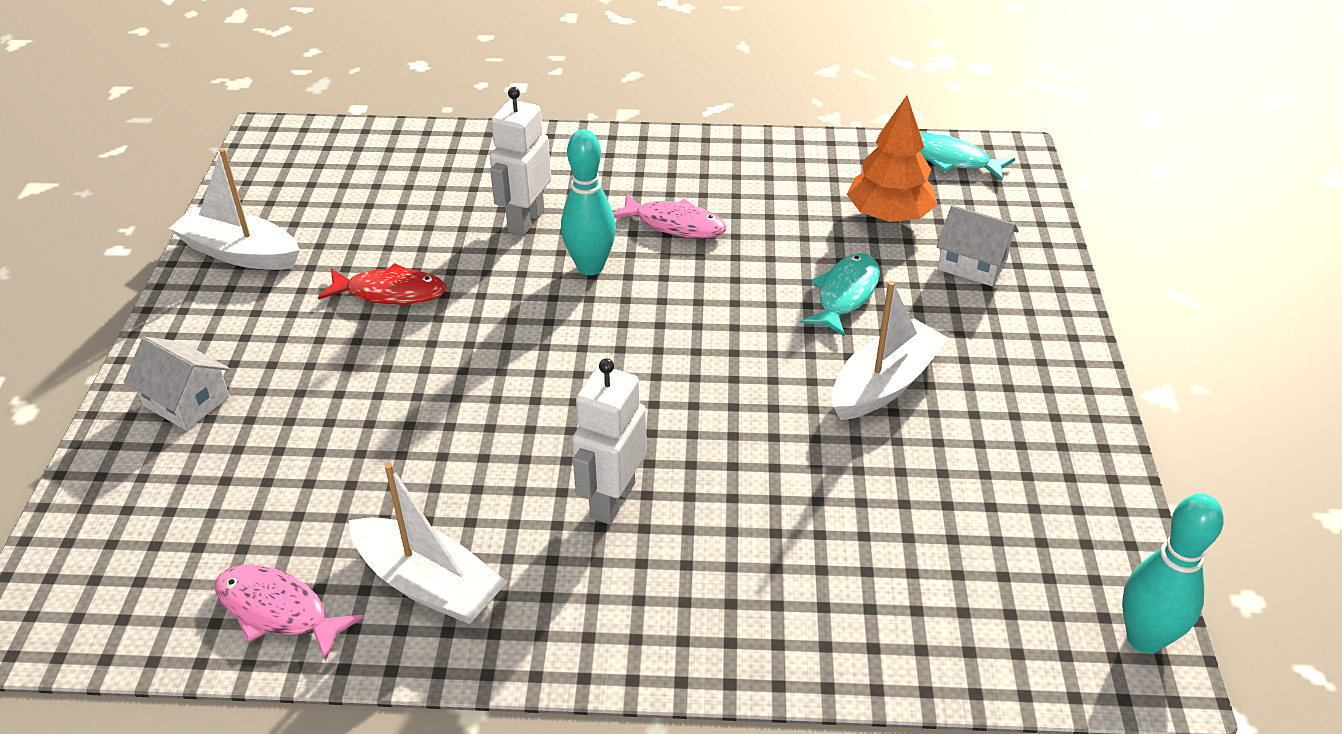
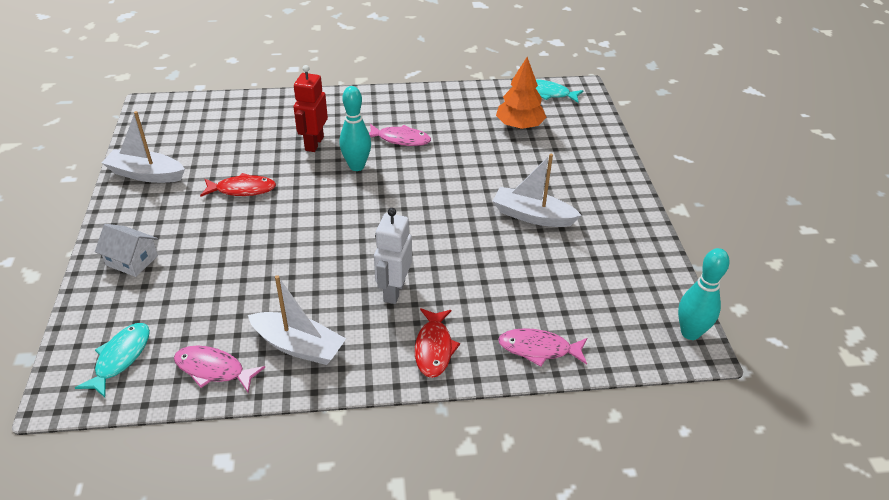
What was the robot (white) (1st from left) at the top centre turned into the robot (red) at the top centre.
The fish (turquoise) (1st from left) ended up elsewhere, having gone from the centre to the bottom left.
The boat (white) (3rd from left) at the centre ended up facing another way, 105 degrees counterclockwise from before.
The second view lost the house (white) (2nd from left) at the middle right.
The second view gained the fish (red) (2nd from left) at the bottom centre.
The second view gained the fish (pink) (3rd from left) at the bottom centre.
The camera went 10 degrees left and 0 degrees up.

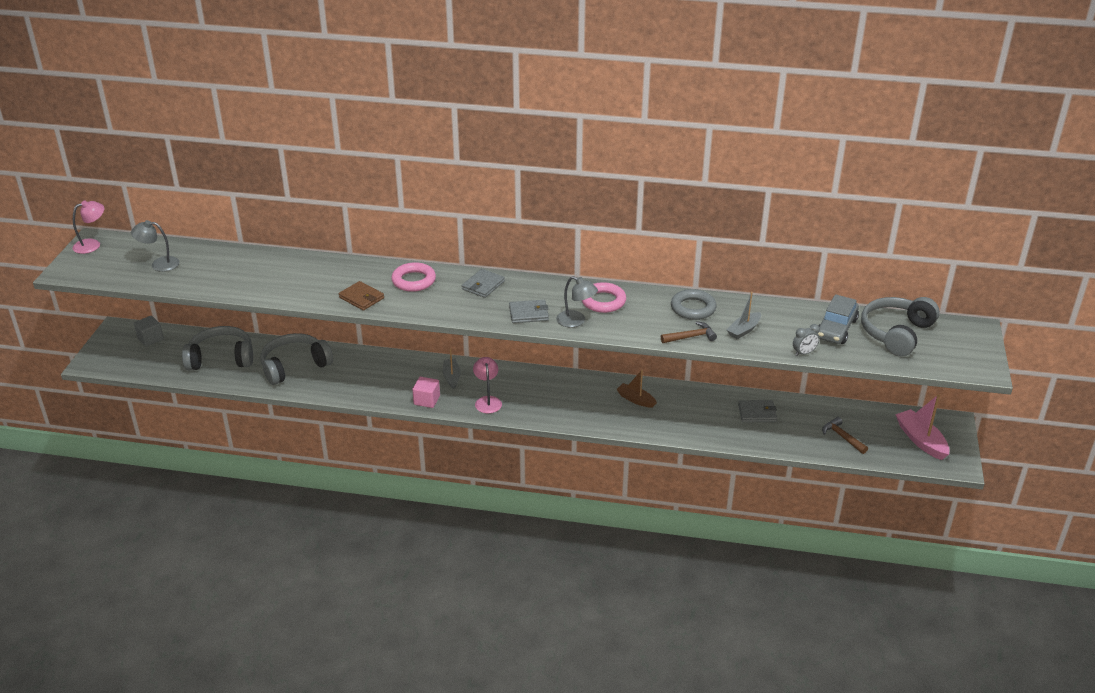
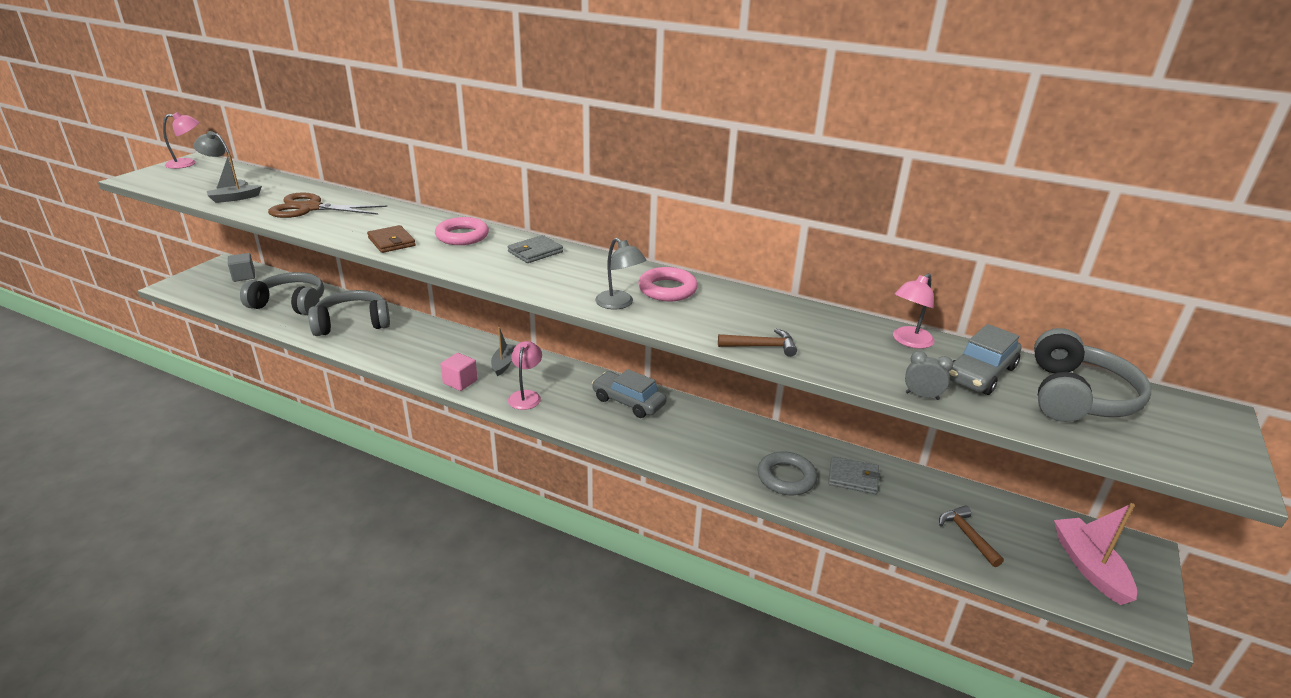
The second view lost the wallet (grey) (2nd from left) at the centre.
The second view lost the boat (brown) at the centre.
The ring (grey) ended up elsewhere, having gone from the centre to the bottom centre.
The boat (grey) (2nd from left in the first image) ended up elsewhere, having gone from the middle right to the top left.
The clock (grey) at the middle right ended up facing another way, 150 degrees counterclockwise from before.
The headphones (grey) (3rd from left) at the middle right ended up facing another way, 150 degrees clockwise from before.
The second view gained the scissors (brown) at the top left.
The second view gained the car (grey) (1st from left) at the centre.
The second view gained the lamp (pink) (3rd from left) at the middle right.
The camera went 15 degrees right and 5 degrees down.

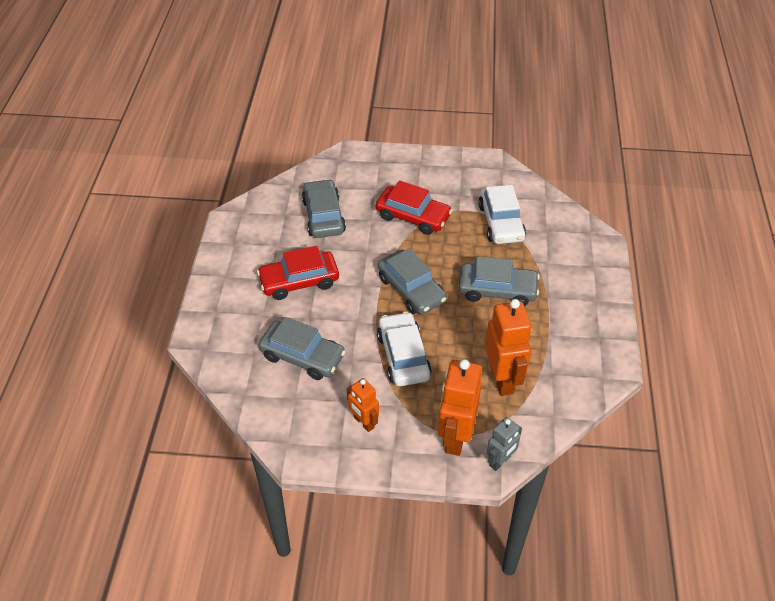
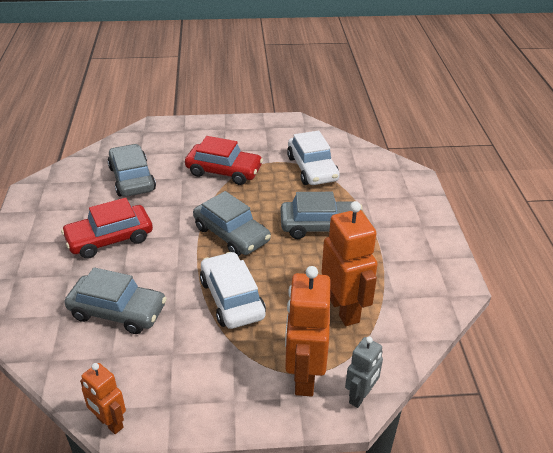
The robot (orange) (1st from left) ended up elsewhere, having gone from the bottom centre to the bottom left.
The camera went 10 degrees left and 10 degrees down.

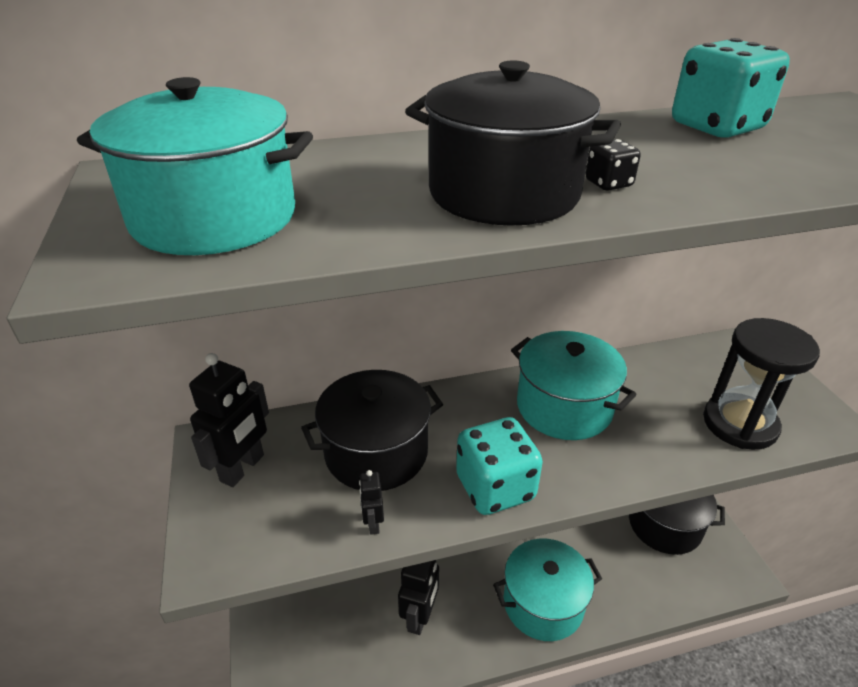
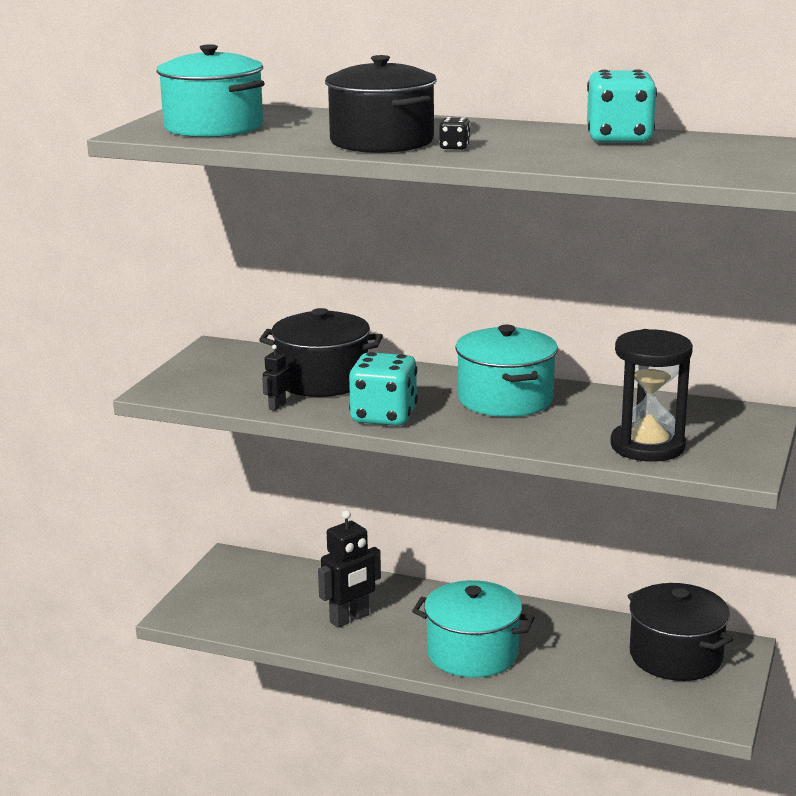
The second view lost the robot (black) (1st from left) at the middle left.
The camera went 35 degrees right and 15 degrees down.

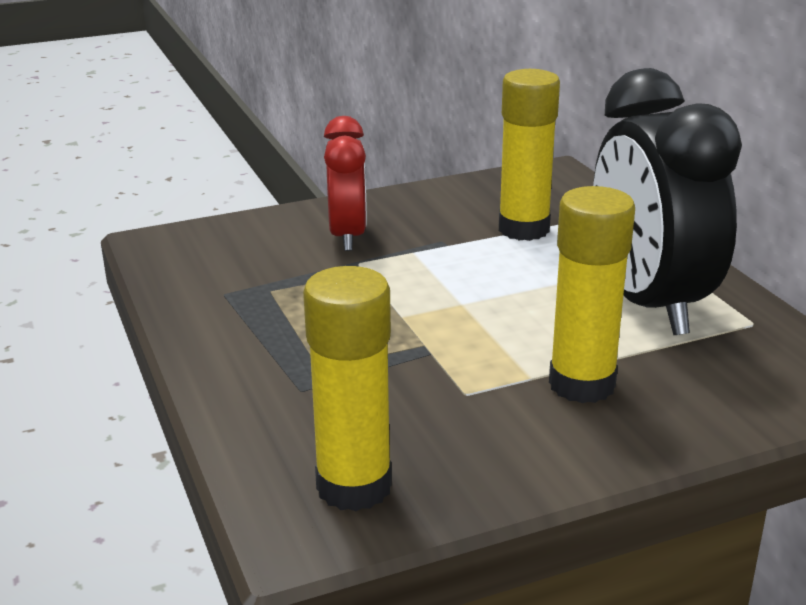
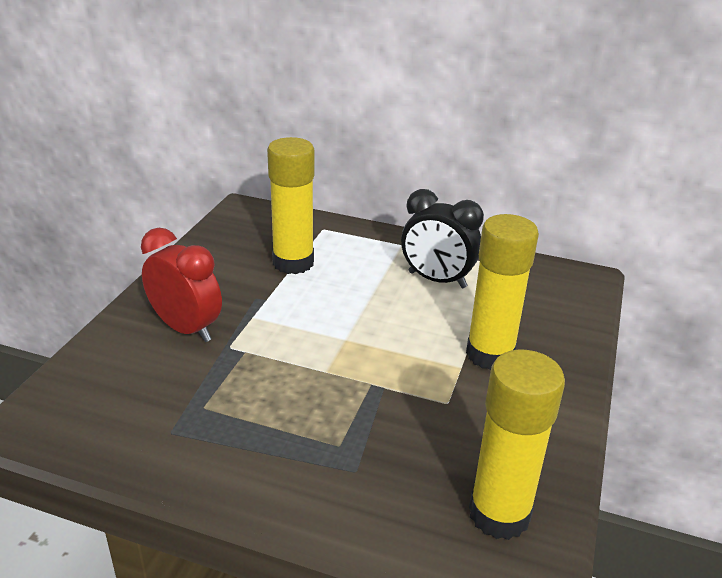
The size of the clock (black) at the top right changed by a factor of 0.58.
The camera went 50 degrees left and 5 degrees up.

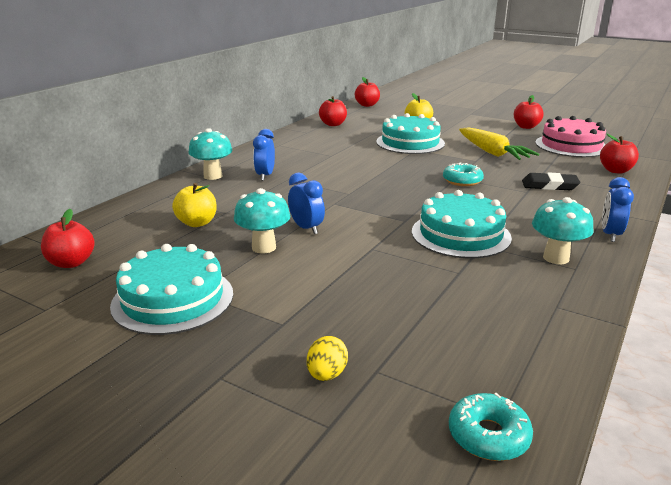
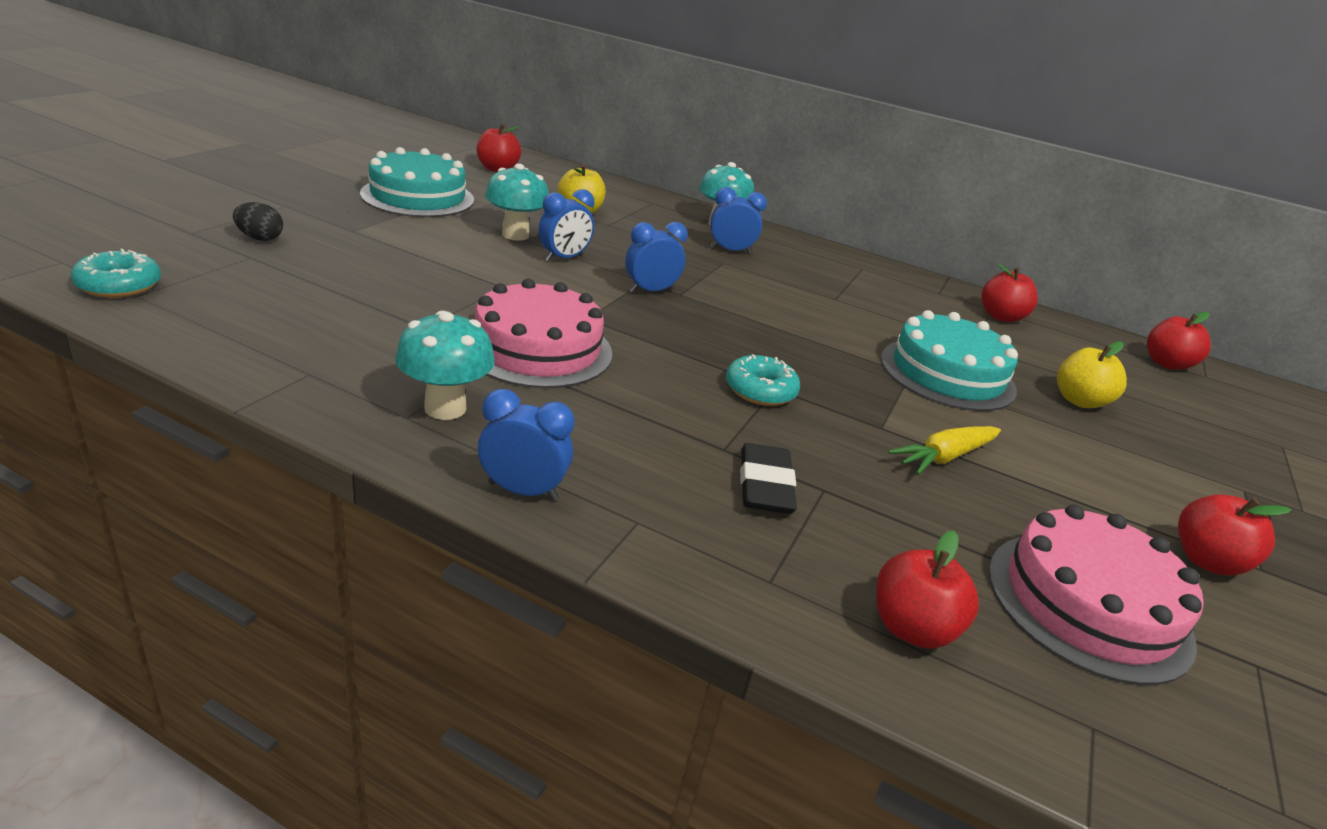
What was the egg (yellow) at the bottom centre turned into the egg (black) at the top left.
What was the cake (turquoise) (3rd from left) at the middle right turned into the cake (pink) (1st from left) at the centre.
The size of the carrot (yellow) at the top right changed by a factor of 0.66.
The second view gained the clock (blue) (3rd from left) at the top centre.
The camera went 80 degrees right and 5 degrees up.

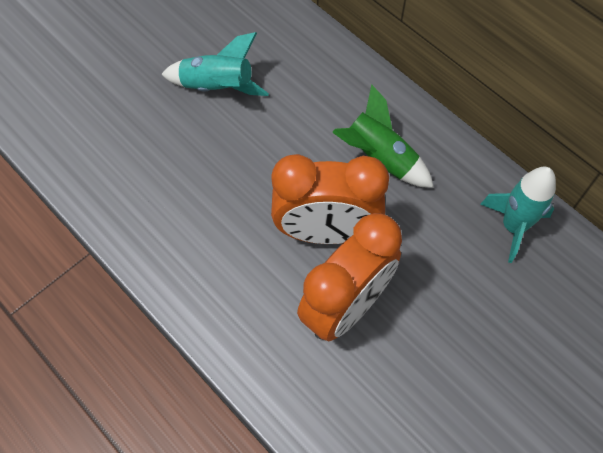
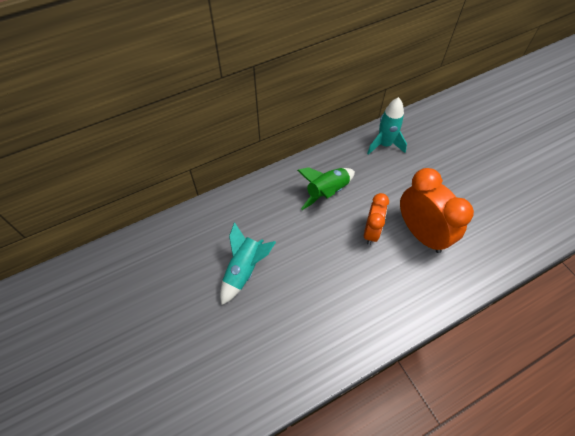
The size of the clock (orange) (1st from left) at the centre changed by a factor of 0.60.
The camera went 75 degrees left and 5 degrees down.

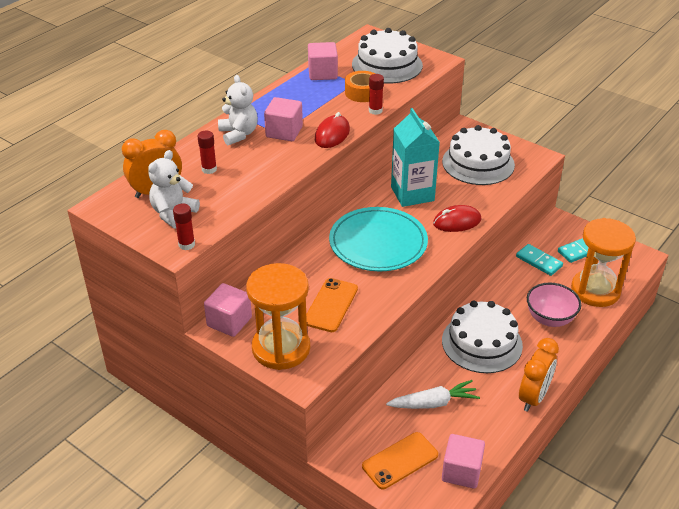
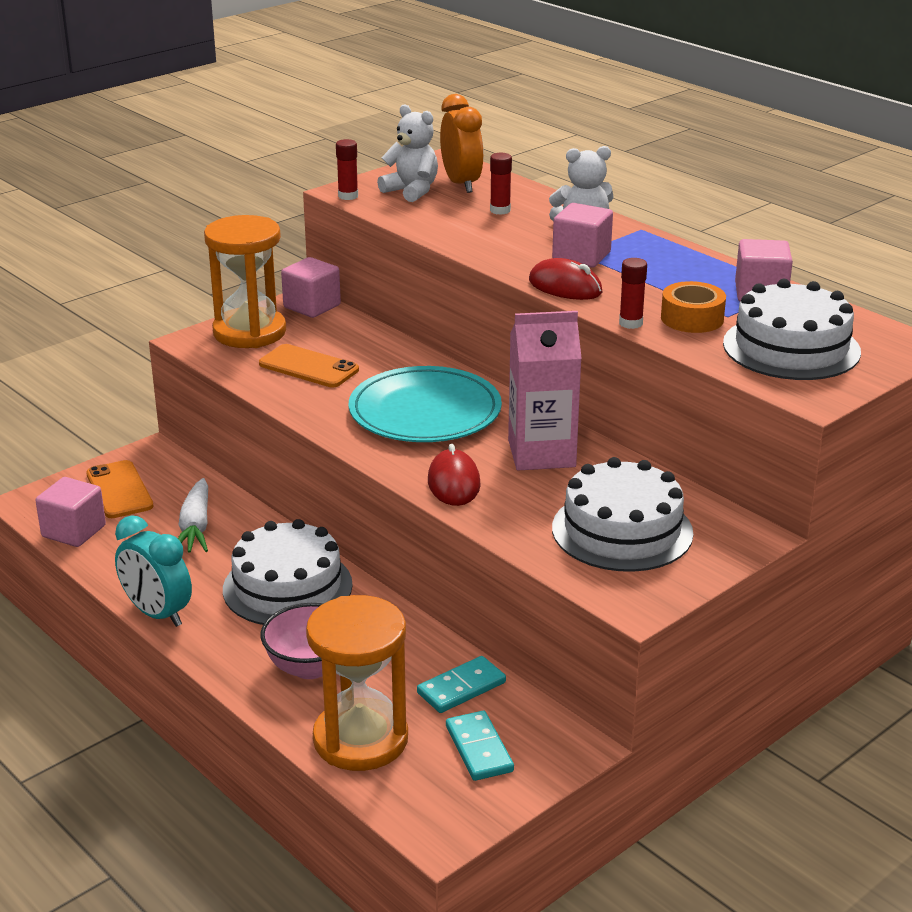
What was the carton (turquoise) at the top centre turned into the carton (pink) at the centre.
What was the clock (orange) (2nd from left) at the bottom right turned into the clock (turquoise) at the middle left.
The camera went 100 degrees right and 10 degrees down.

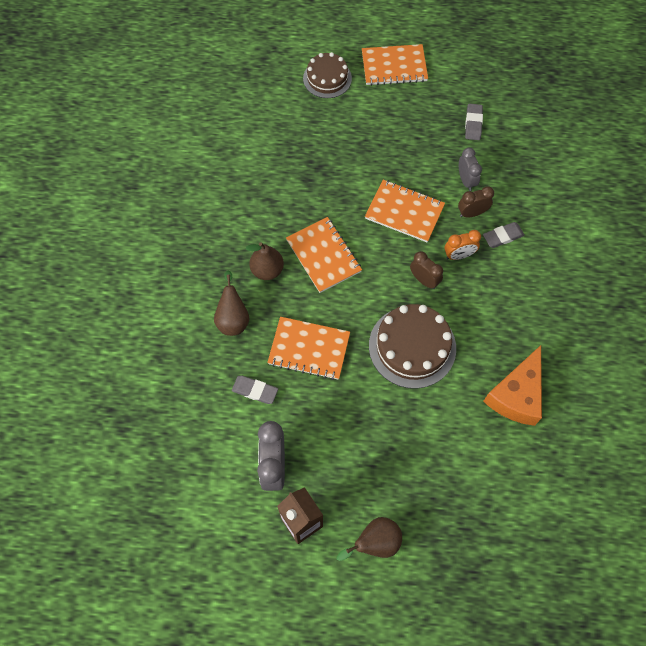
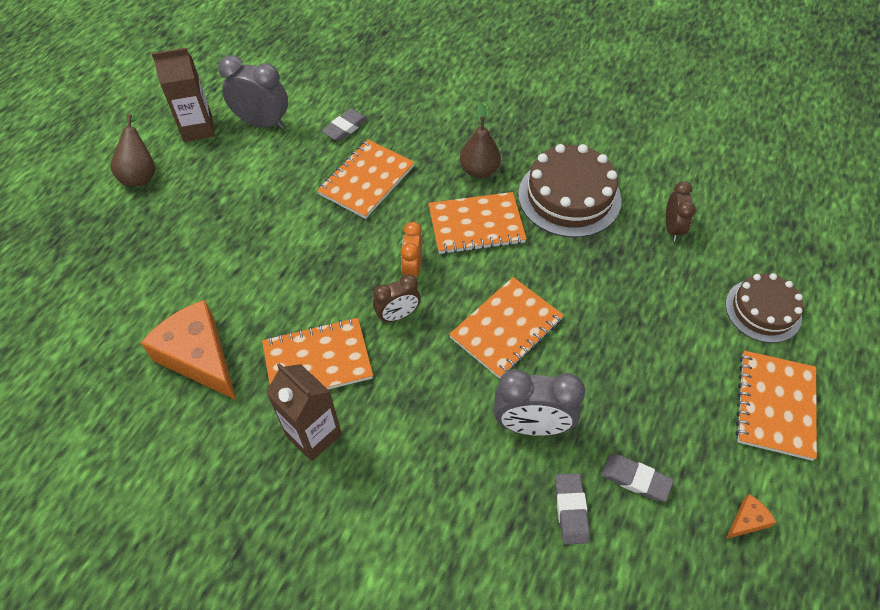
The second view lost the pear (brown) (1st from left) at the centre.
The cake (brown) (2nd from left in the first image) ended up elsewhere, having gone from the centre to the top centre.
The clock (orange) ended up elsewhere, having gone from the middle right to the centre.
The clock (brown) (2nd from left) ended up elsewhere, having gone from the top right to the middle right.
The size of the clock (grey) (2nd from left) at the top right changed by a factor of 1.60.
The eraser (grey) (3rd from left in the first image) ended up elsewhere, having gone from the middle right to the bottom centre.
The second view gained the notebook (orange) (1st from left) at the centre.
The second view gained the carton (brown) (2nd from left) at the bottom centre.
The second view gained the cheese (orange) (2nd from left) at the bottom right.
The camera went 110 degrees right and 10 degrees down.

